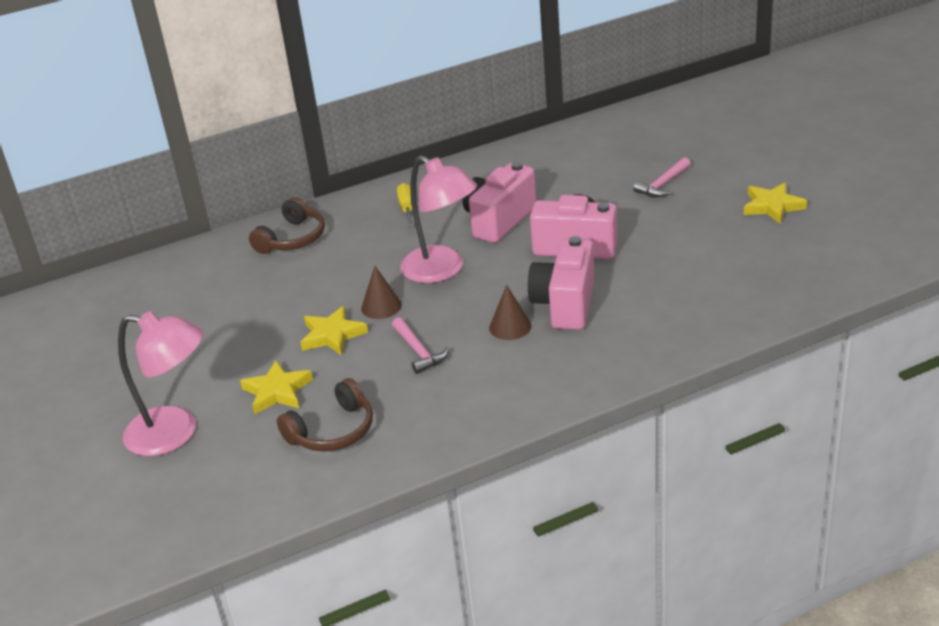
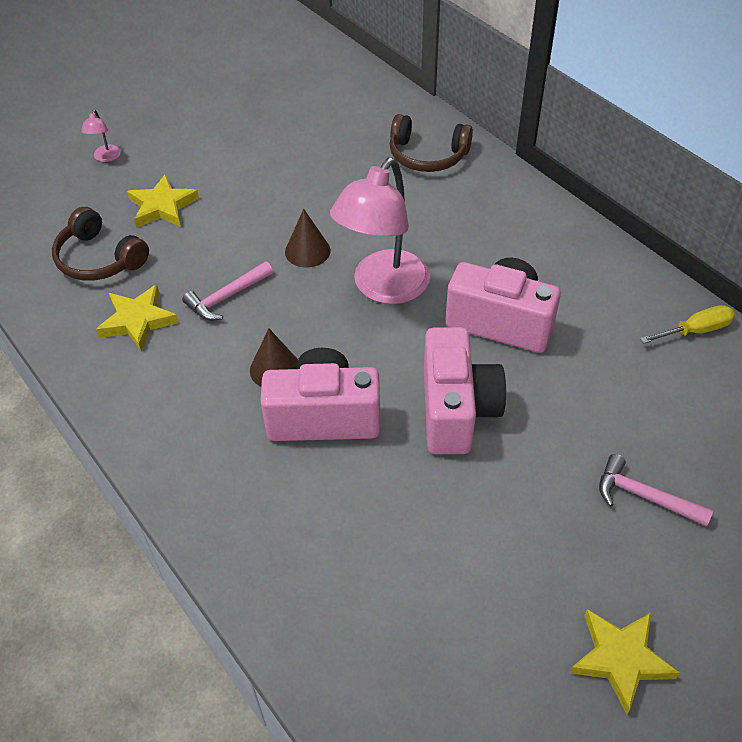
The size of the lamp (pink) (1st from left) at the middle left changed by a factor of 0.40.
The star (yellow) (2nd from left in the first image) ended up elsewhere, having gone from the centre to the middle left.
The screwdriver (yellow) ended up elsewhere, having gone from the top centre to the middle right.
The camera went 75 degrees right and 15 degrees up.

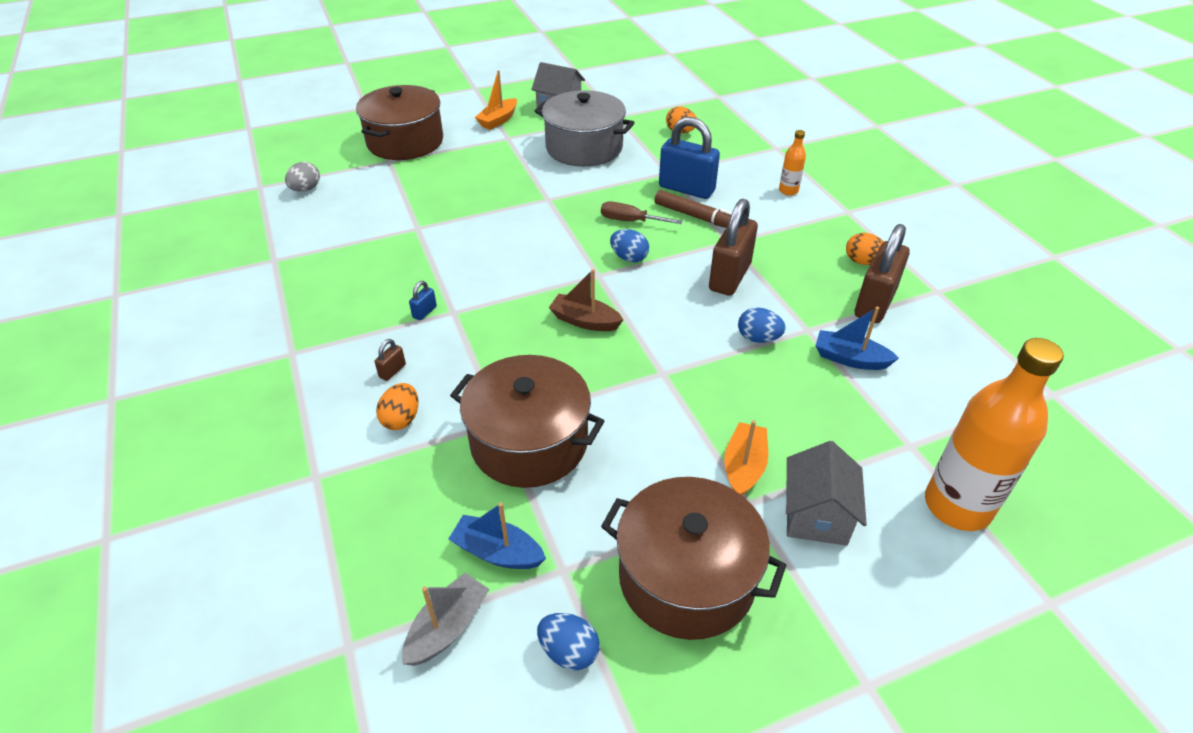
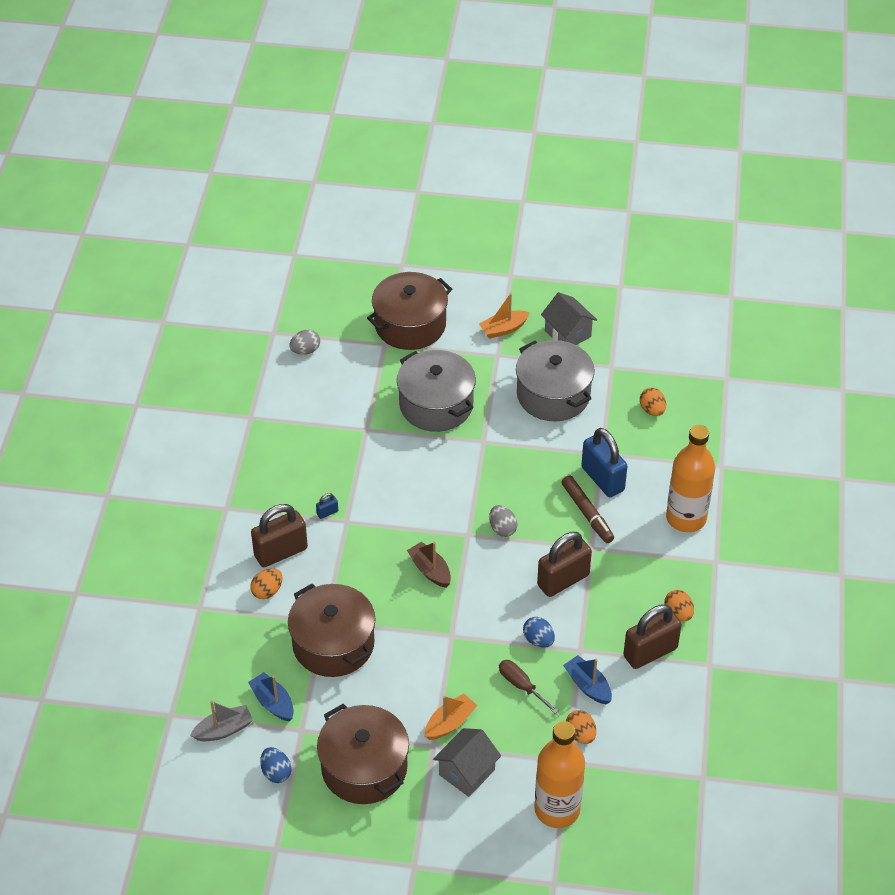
The size of the padlock (brown) (1st from left) at the middle left changed by a factor of 2.42.
The screwdriver (brown) ended up elsewhere, having gone from the top centre to the bottom centre.
What was the egg (blue) (2nd from left) at the centre turned into the egg (grey) (2nd from left) at the centre.
The size of the bottle (orange) (1st from left in the first image) at the top centre changed by a factor of 2.21.
The second view gained the pot (grey) (1st from left) at the centre.
The second view gained the egg (orange) (2nd from left) at the bottom centre.
The camera went 30 degrees right and 5 degrees up.

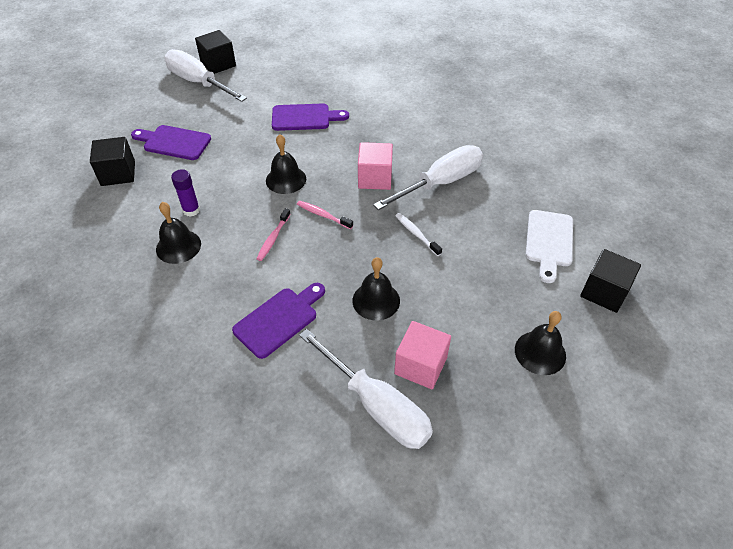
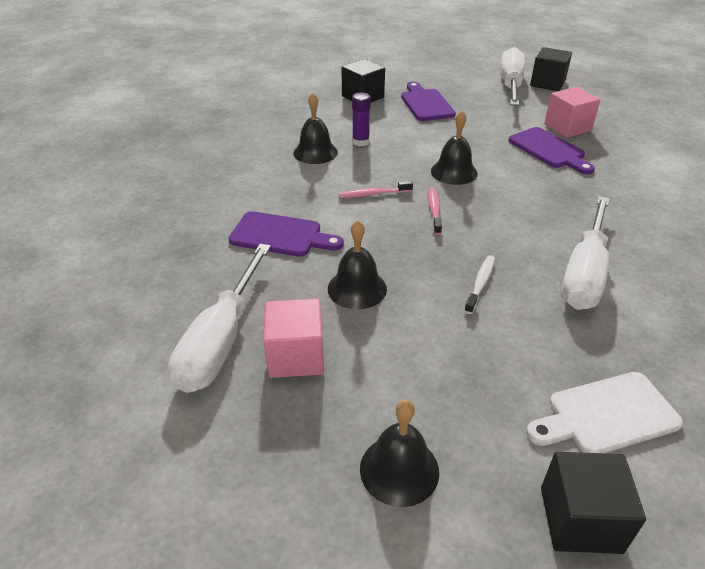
The cube (pink) (1st from left in the first image) ended up elsewhere, having gone from the top centre to the top right.
The screwdriver (white) (3rd from left) at the top centre ended up facing another way, 90 degrees clockwise from before.
The camera went 60 degrees right and 10 degrees down.

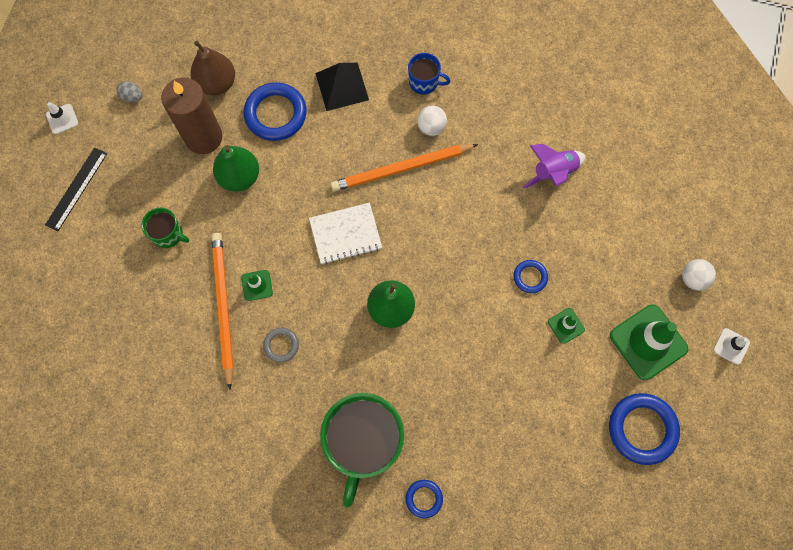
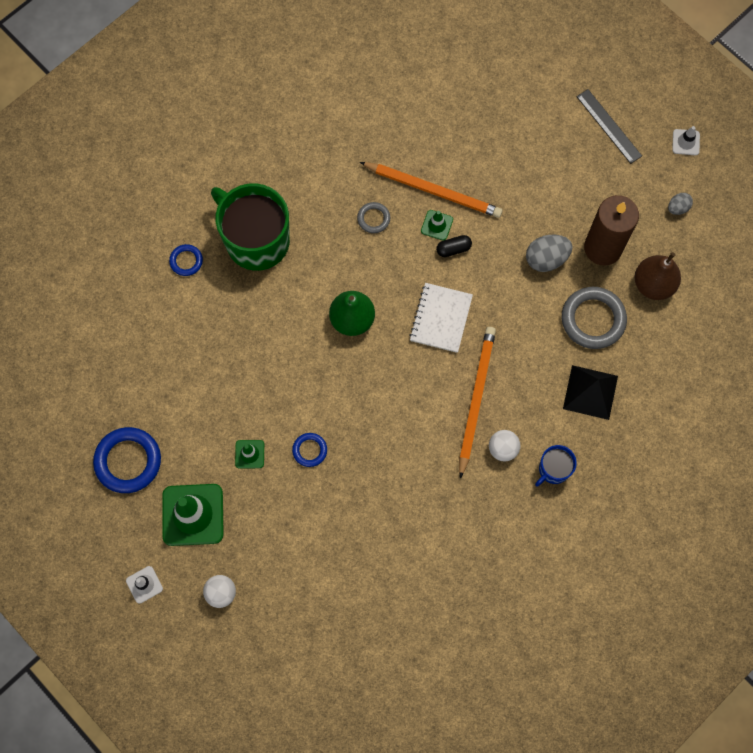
The second view lost the mug (green) (1st from left) at the middle left.
Where the pear (green) (1st from left) stood at the top left, the egg (grey) (1st from left) came to stand at the middle right.
What was the ring (blue) (1st from left) at the top centre turned into the ring (grey) (2nd from left) at the middle right.
The second view lost the rocket (purple) at the top right.
The second view gained the capsule (black) at the top centre.
The camera went 120 degrees right and 0 degrees up.

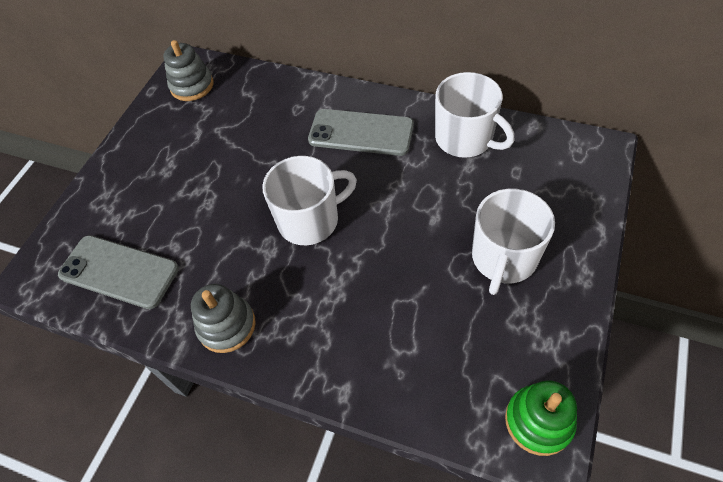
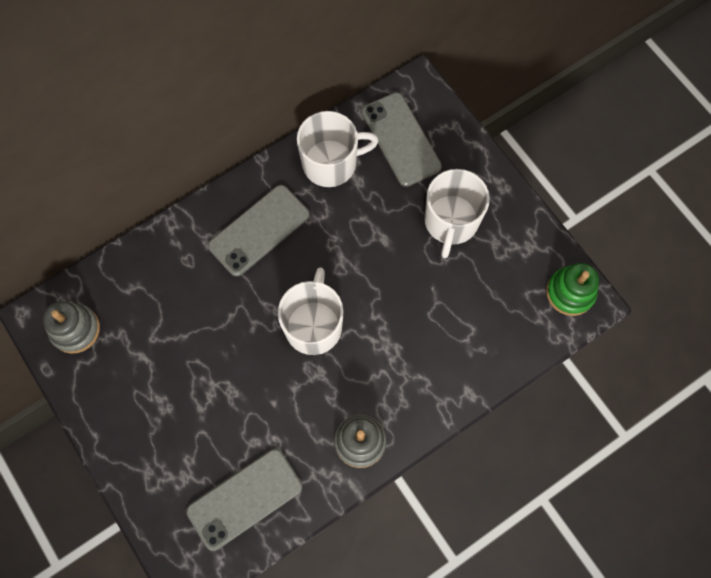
The mug (white) (3rd from left) at the middle right ended up facing another way, 45 degrees clockwise from before.
The second view gained the phone (grey) (3rd from left) at the top centre.
The camera went 60 degrees left and 15 degrees up.

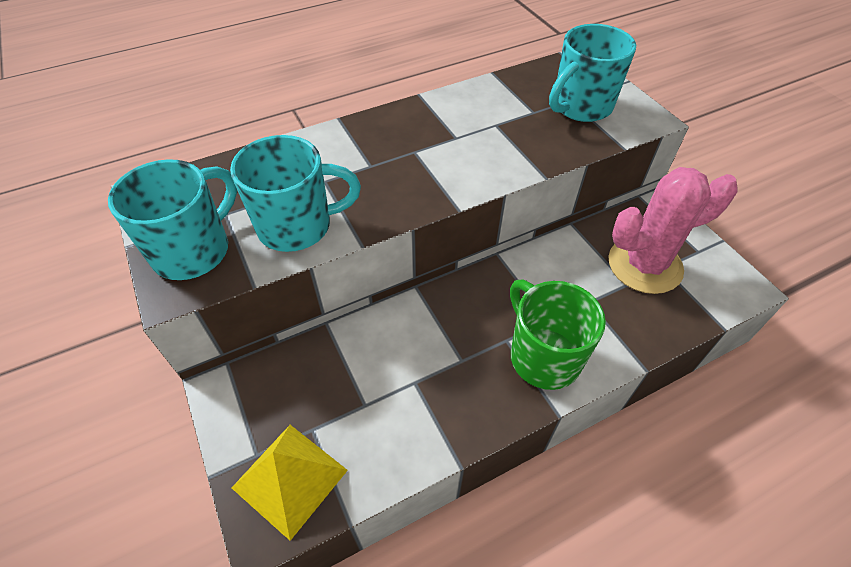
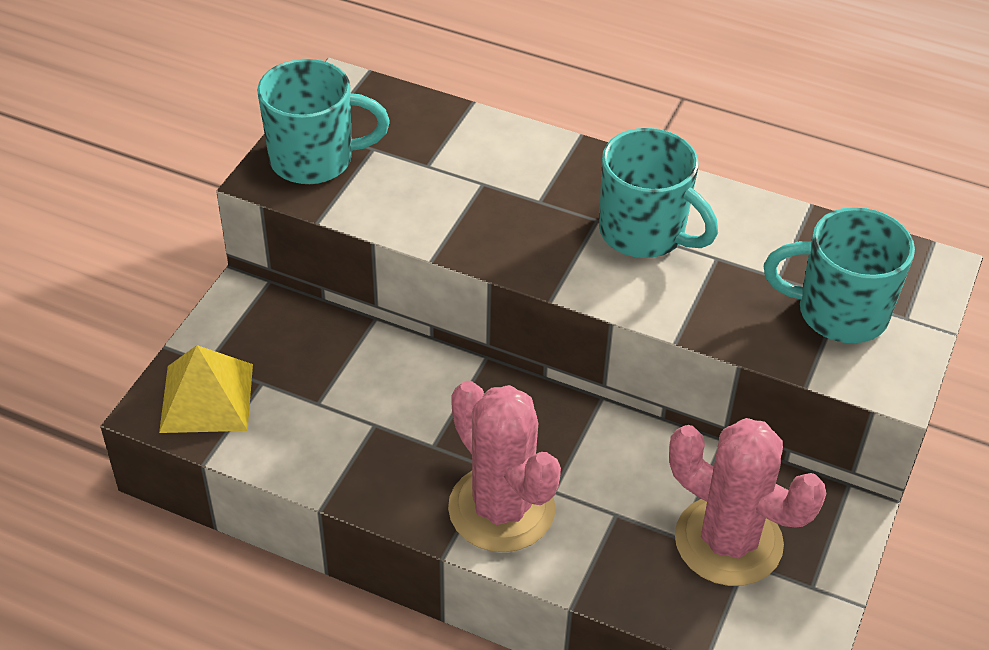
The mug (turquoise) (2nd from left) ended up elsewhere, having gone from the centre to the top centre.
Where the mug (green) stood at the centre, the cactus (pink) (1st from left) came to stand at the bottom centre.
The camera went 50 degrees right and 5 degrees down.

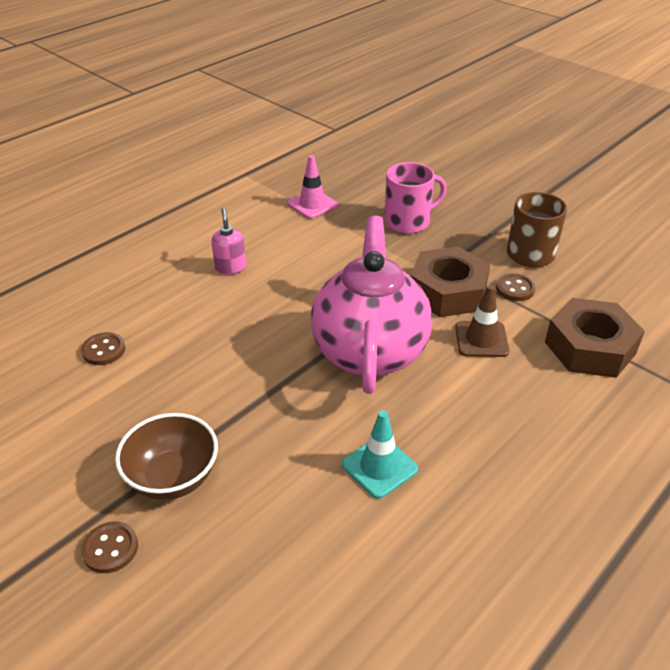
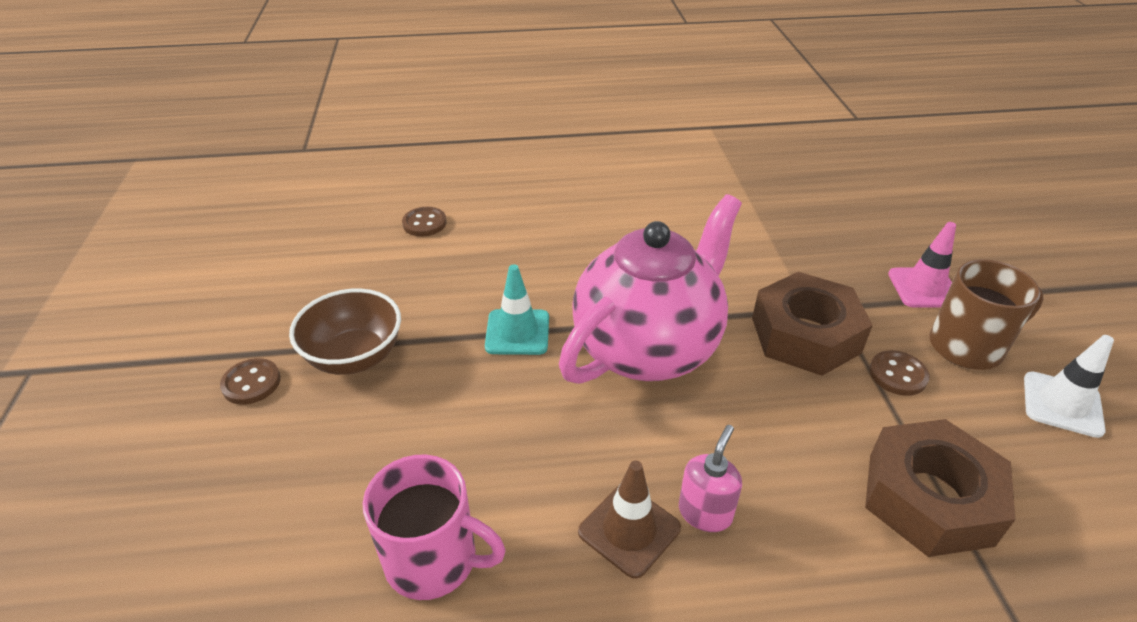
The soap dispenser (pink) ended up elsewhere, having gone from the centre to the bottom centre.
The traffic cone (pink) ended up elsewhere, having gone from the top centre to the middle right.
The traffic cone (turquoise) ended up elsewhere, having gone from the bottom centre to the centre.
The mug (pink) ended up elsewhere, having gone from the top centre to the bottom centre.
The traffic cone (brown) ended up elsewhere, having gone from the middle right to the bottom centre.
The second view gained the traffic cone (white) at the middle right.
The camera went 40 degrees right and 0 degrees up.

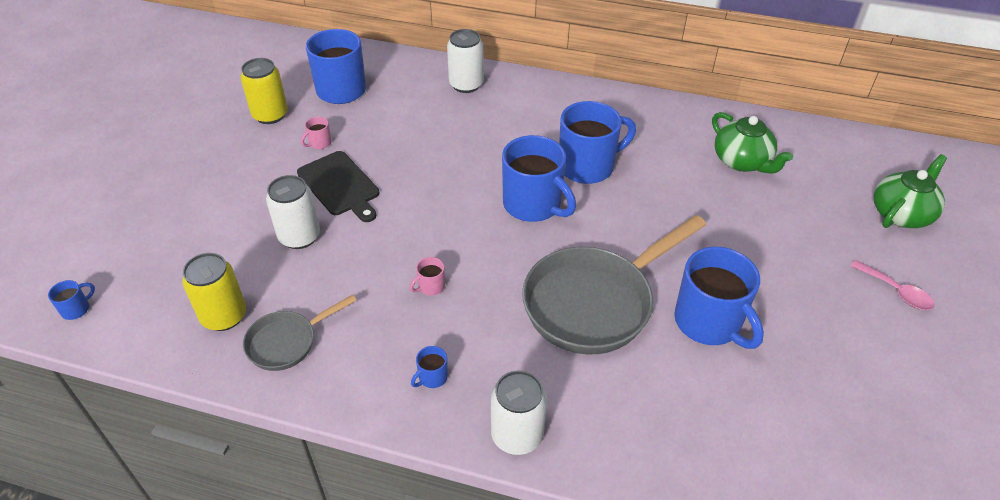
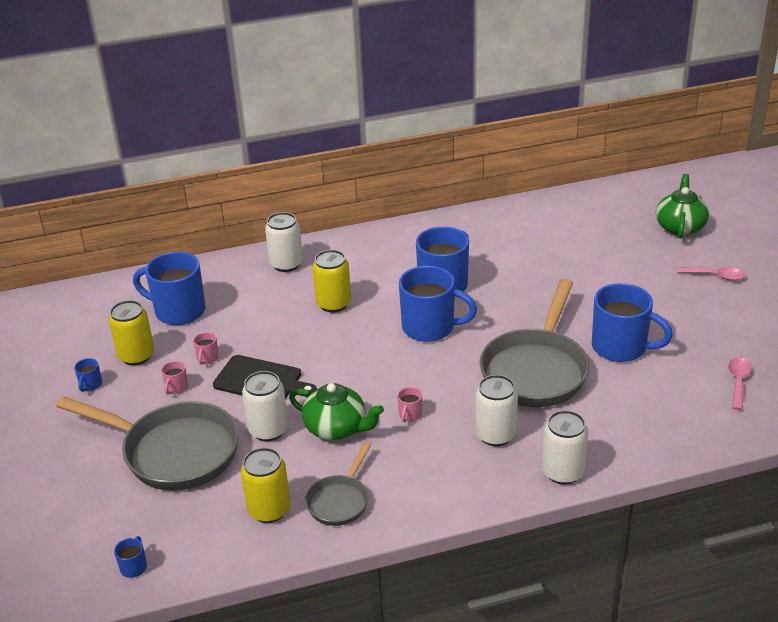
The mug (blue) (3rd from left in the first image) ended up elsewhere, having gone from the bottom centre to the middle left.
The teapot (green) (1st from left) ended up elsewhere, having gone from the top right to the centre.
The second view gained the pan (grey) (1st from left) at the bottom left.
The second view gained the mug (pink) (1st from left) at the middle left.
The second view gained the can (yellow) (3rd from left) at the centre.
The second view gained the can (white) (3rd from left) at the centre.
The second view gained the spoon (pink) (2nd from left) at the middle right.
The camera went 30 degrees left and 10 degrees down.

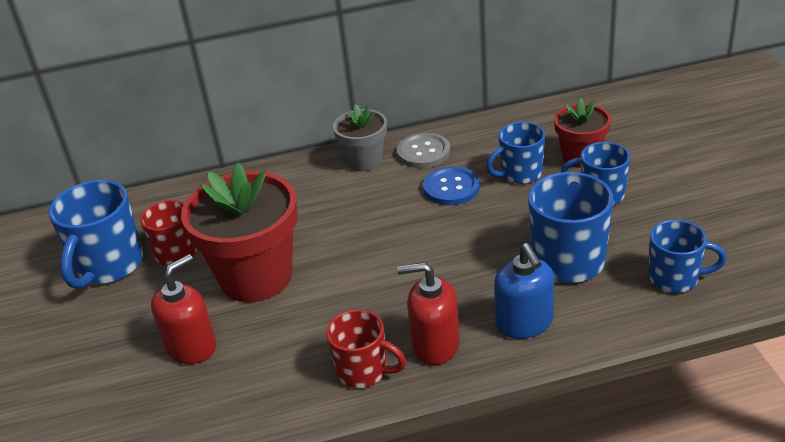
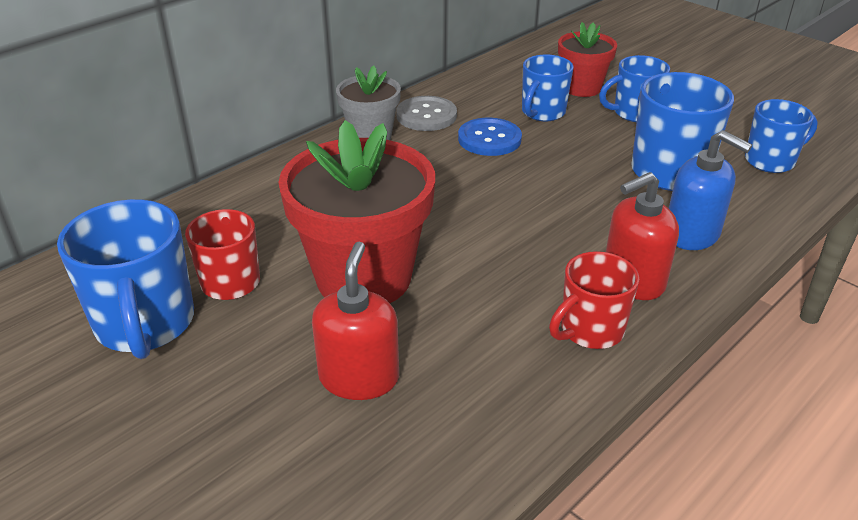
The mug (red) (2nd from left) at the bottom centre ended up facing another way, 150 degrees clockwise from before.
The camera went 35 degrees left and 0 degrees up.

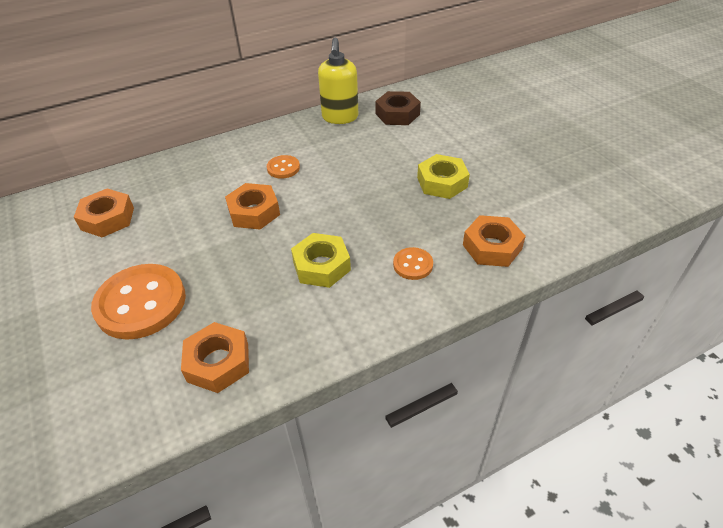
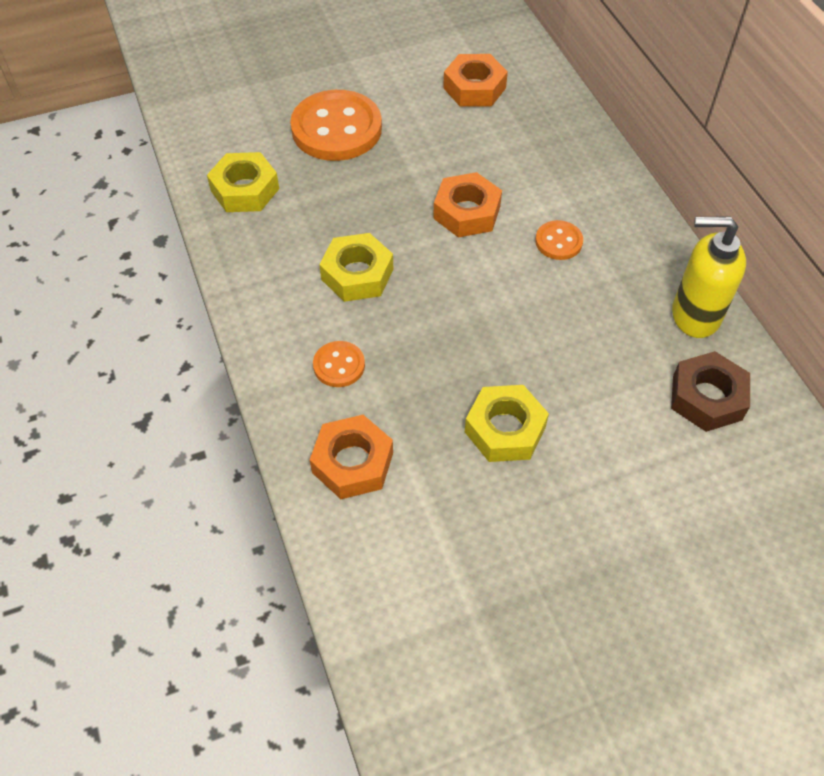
What was the nut (orange) (2nd from left) at the bottom left turned into the nut (yellow) (1st from left) at the top left.
The camera went 95 degrees right and 10 degrees up.

